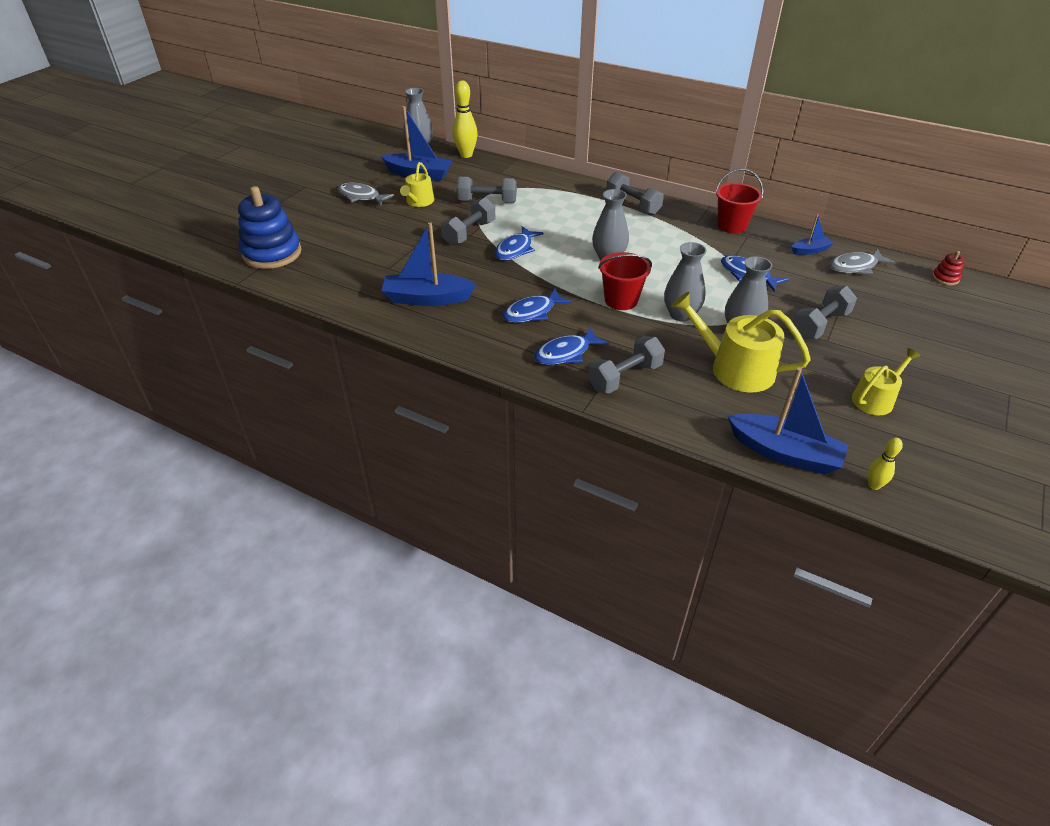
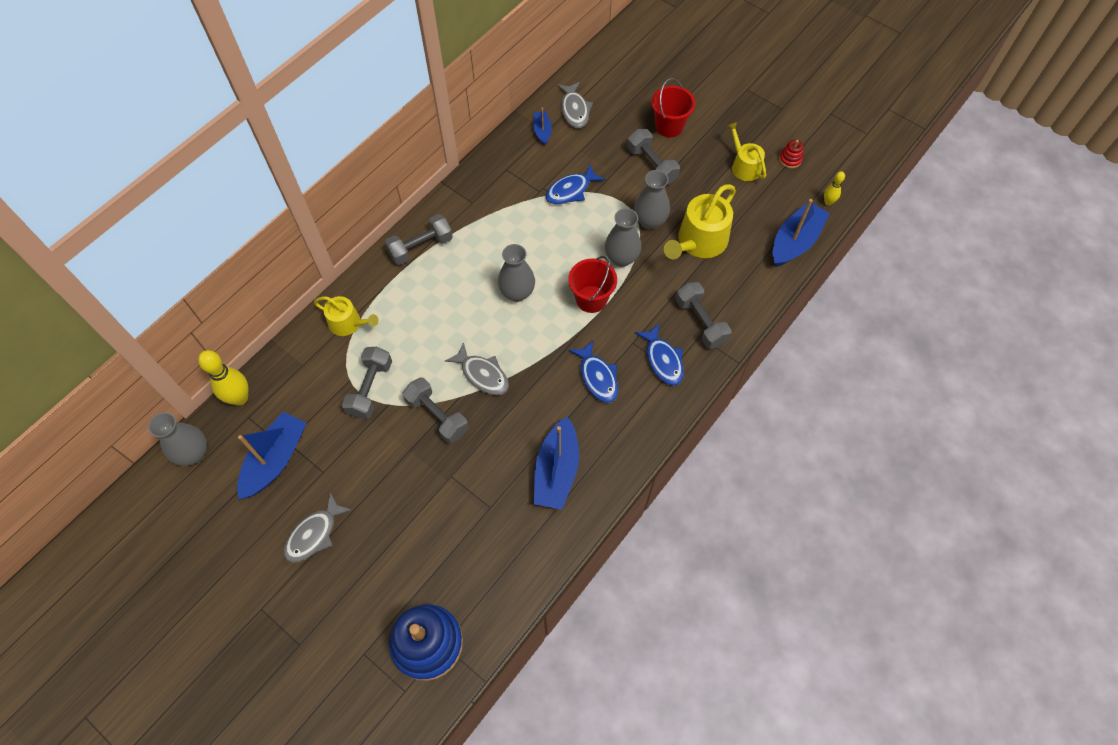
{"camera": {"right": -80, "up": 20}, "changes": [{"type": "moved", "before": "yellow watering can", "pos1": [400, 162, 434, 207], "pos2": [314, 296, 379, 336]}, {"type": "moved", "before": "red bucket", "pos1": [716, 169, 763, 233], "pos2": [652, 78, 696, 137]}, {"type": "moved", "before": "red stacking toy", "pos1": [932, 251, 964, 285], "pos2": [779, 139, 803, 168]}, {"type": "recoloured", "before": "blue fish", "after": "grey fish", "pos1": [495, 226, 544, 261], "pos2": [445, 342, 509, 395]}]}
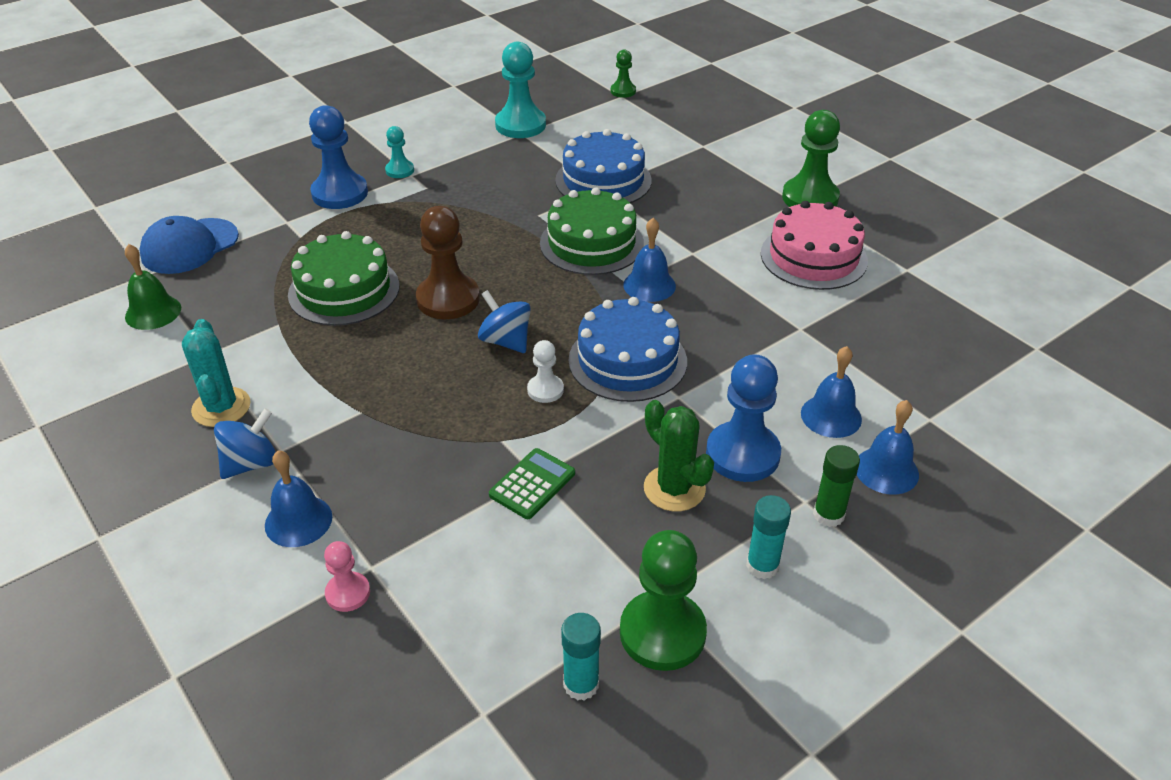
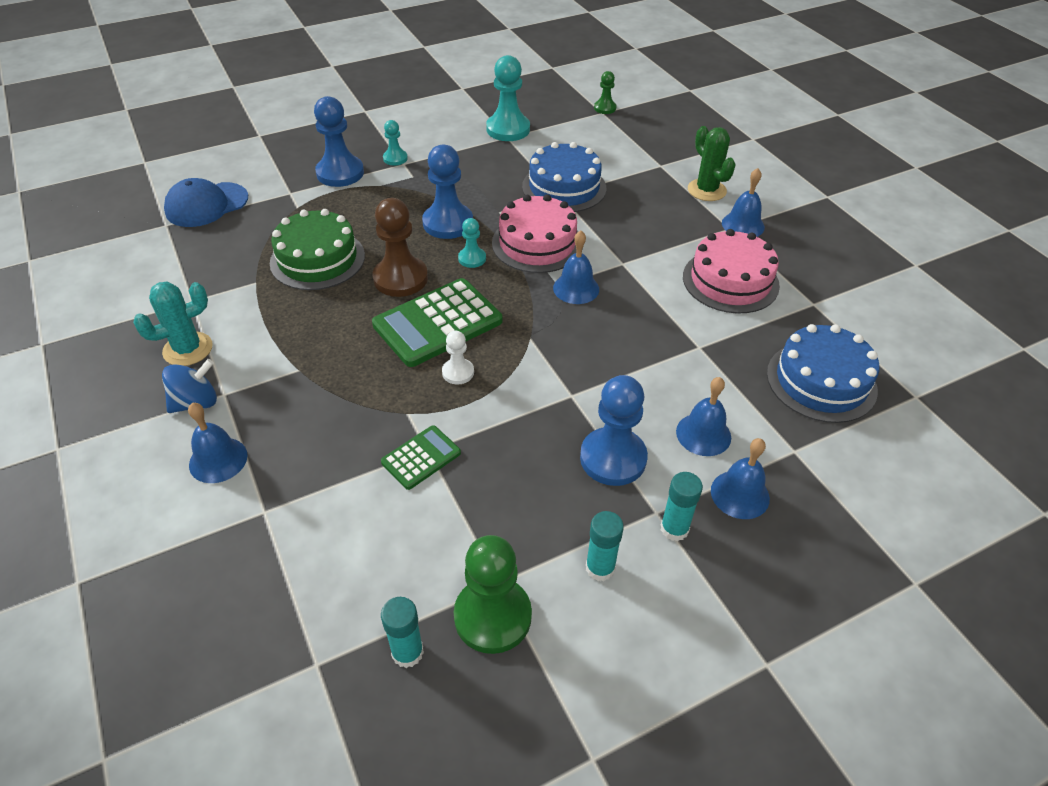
{"camera": {"right": 10, "up": 5}, "changes": [{"type": "removed", "before": "green bell", "pos1": [125, 244, 181, 330]}, {"type": "removed", "before": "pink pawn", "pos1": [324, 541, 370, 612]}, {"type": "added", "after": "blue pawn", "pos2": [422, 145, 473, 239]}, {"type": "added", "after": "turquoise pawn", "pos2": [458, 218, 486, 268]}, {"type": "moved", "before": "blue cake", "pos1": [568, 297, 687, 402], "pos2": [767, 324, 879, 423]}, {"type": "moved", "before": "green cactus", "pos1": [644, 400, 714, 512], "pos2": [688, 126, 736, 201]}, {"type": "replaced", "before": "blue spinning top", "after": "green calculator", "pos1": [478, 290, 531, 353], "pos2": [372, 278, 502, 367]}, {"type": "replaced", "before": "green pawn", "after": "blue bell", "pos1": [782, 110, 840, 207], "pos2": [722, 168, 765, 237]}, {"type": "recoloured", "before": "green cake", "after": "pink cake", "pos1": [540, 187, 644, 275], "pos2": [492, 194, 578, 273]}, {"type": "recoloured", "before": "green glue stick", "after": "turquoise glue stick", "pos1": [813, 445, 860, 527], "pos2": [661, 472, 703, 541]}, {"type": "turned", "before": "turquoise cactus", "pos1": [182, 319, 250, 427], "pos2": [133, 281, 213, 366], "turn": 60}]}
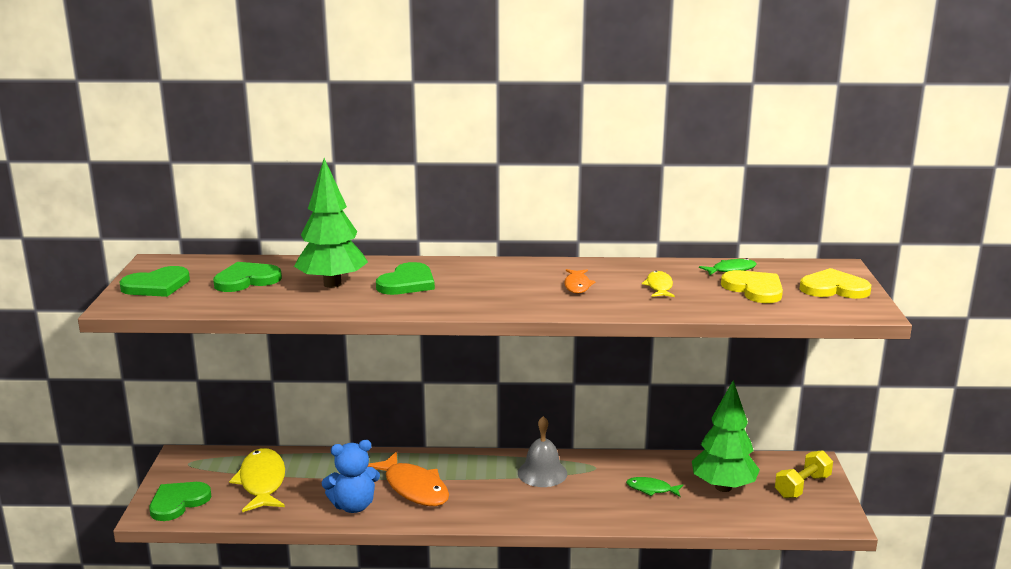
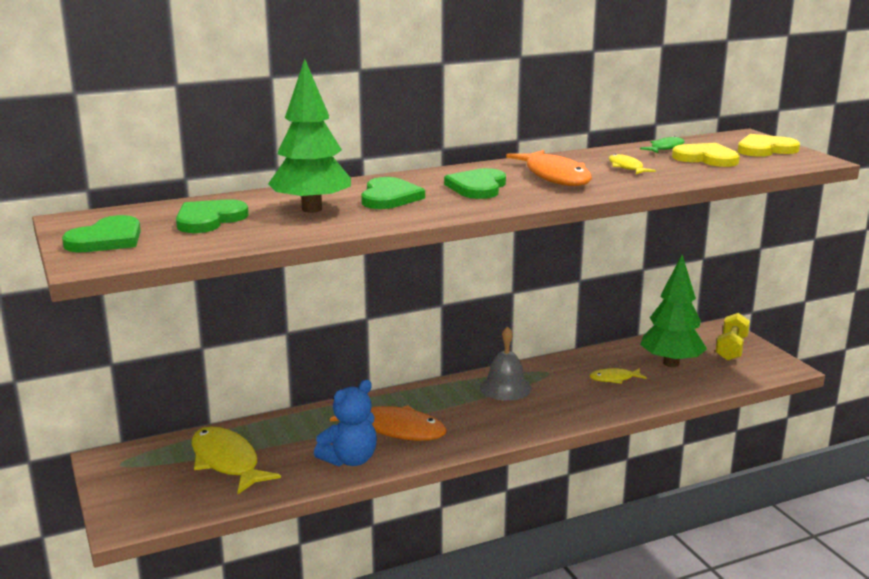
{"camera": {"right": -25, "up": 0}, "changes": [{"type": "moved", "before": "green heart", "pos1": [149, 482, 211, 521], "pos2": [444, 168, 506, 199]}, {"type": "recoloured", "before": "green fish", "after": "yellow fish", "pos1": [626, 477, 683, 497], "pos2": [590, 368, 647, 384]}, {"type": "resized", "before": "orange fish", "pos1": [564, 269, 596, 294], "pos2": [506, 150, 592, 186], "scale": 1.92}]}
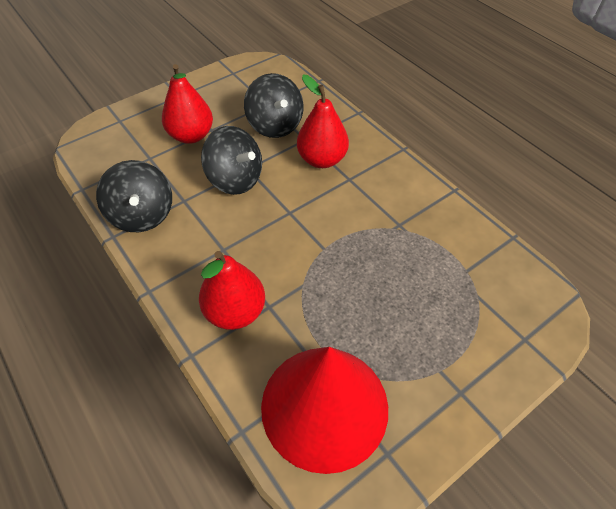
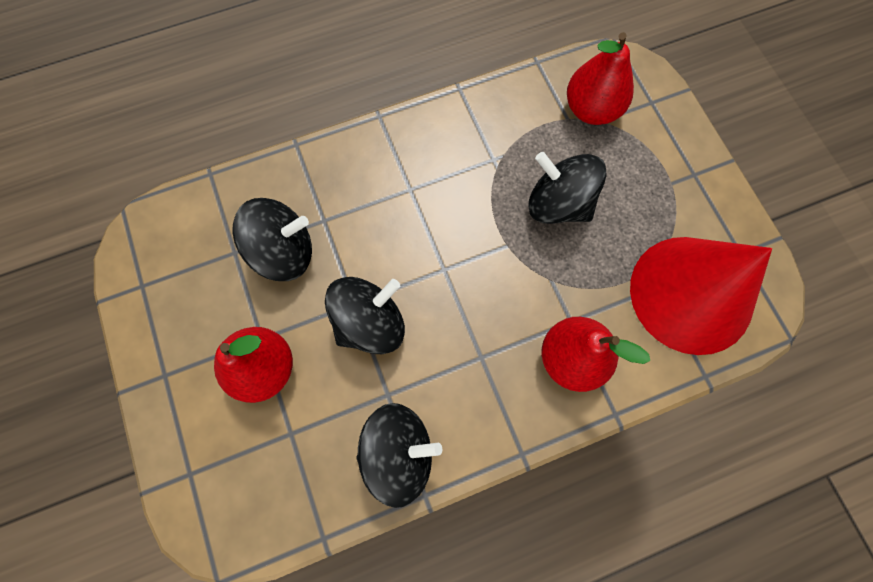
{"camera": {"right": -75, "up": 20}, "changes": [{"type": "added", "after": "black spinning top", "pos2": [528, 152, 607, 224]}, {"type": "moved", "before": "red pear", "pos1": [297, 75, 349, 168], "pos2": [567, 32, 634, 125]}]}
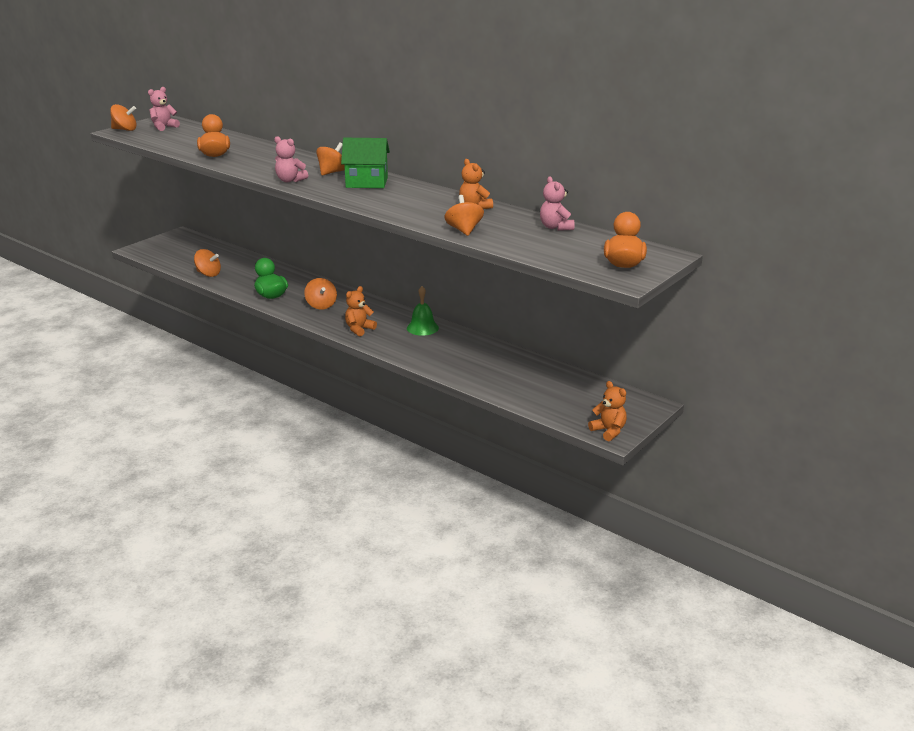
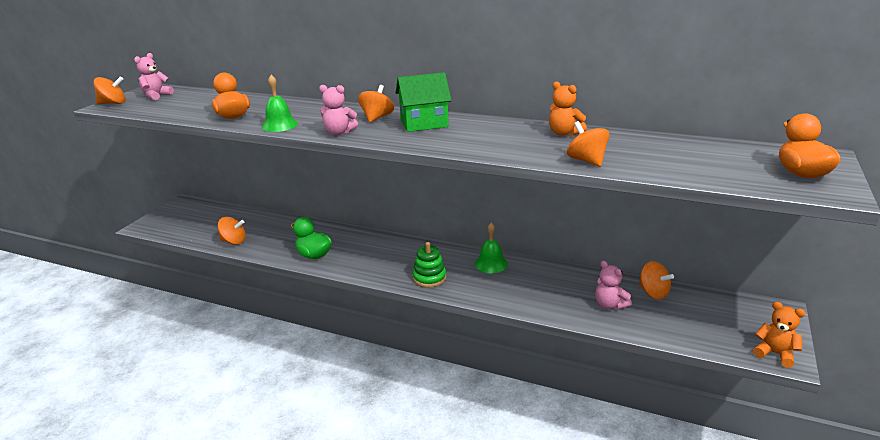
{"camera": {"right": -15, "up": 0}, "changes": [{"type": "added", "after": "green bell", "pos2": [262, 75, 298, 132]}, {"type": "moved", "before": "orange spinning top", "pos1": [304, 278, 337, 310], "pos2": [639, 261, 674, 299]}, {"type": "moved", "before": "pink teddy bear", "pos1": [540, 177, 575, 231], "pos2": [595, 261, 632, 310]}, {"type": "replaced", "before": "orange teddy bear", "after": "green stacking toy", "pos1": [345, 286, 377, 336], "pos2": [413, 242, 446, 287]}]}
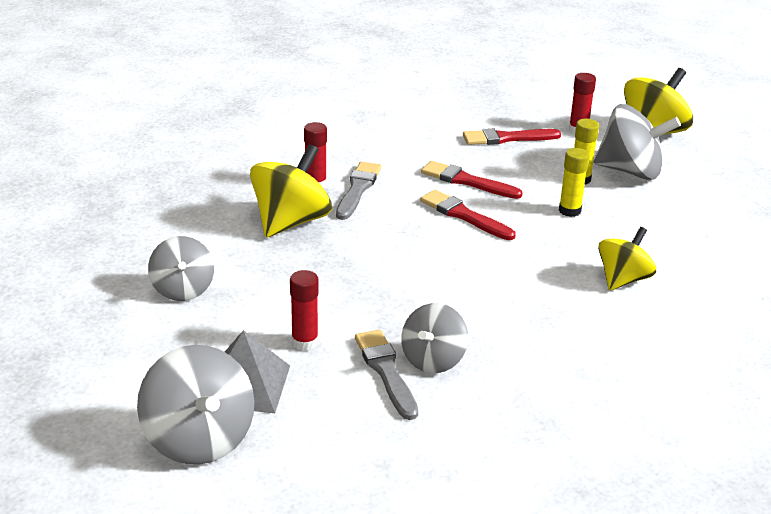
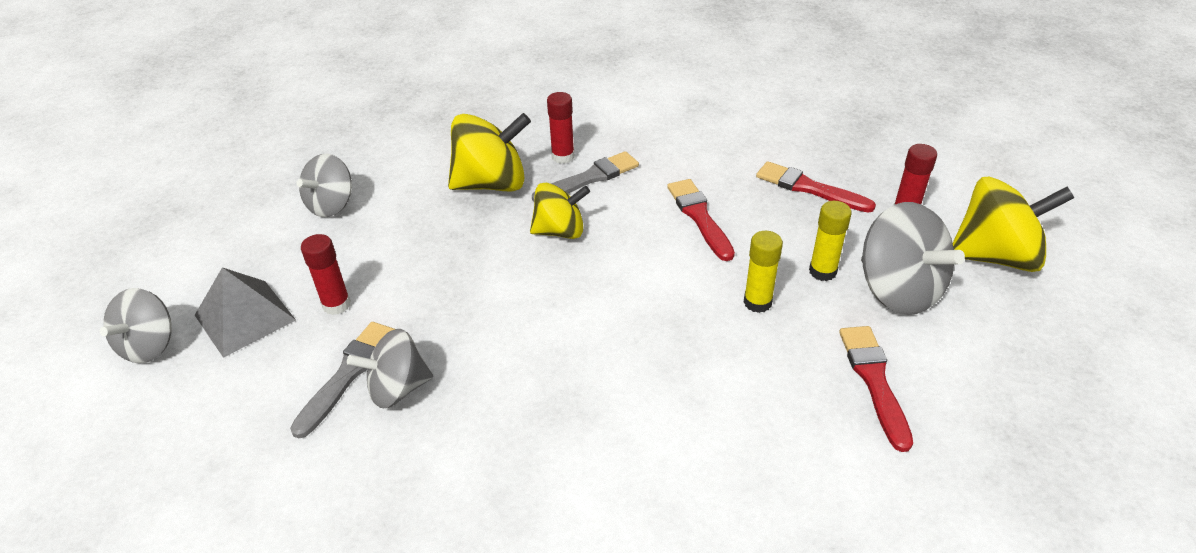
{"camera": {"right": 45, "up": 10}, "changes": [{"type": "moved", "before": "red brush", "pos1": [420, 190, 516, 240], "pos2": [839, 326, 913, 452]}, {"type": "moved", "before": "yellow spinning top", "pos1": [598, 227, 656, 291], "pos2": [530, 183, 590, 239]}, {"type": "resized", "before": "grey spinning top", "pos1": [137, 345, 255, 465], "pos2": [100, 288, 172, 363], "scale": 0.66}]}
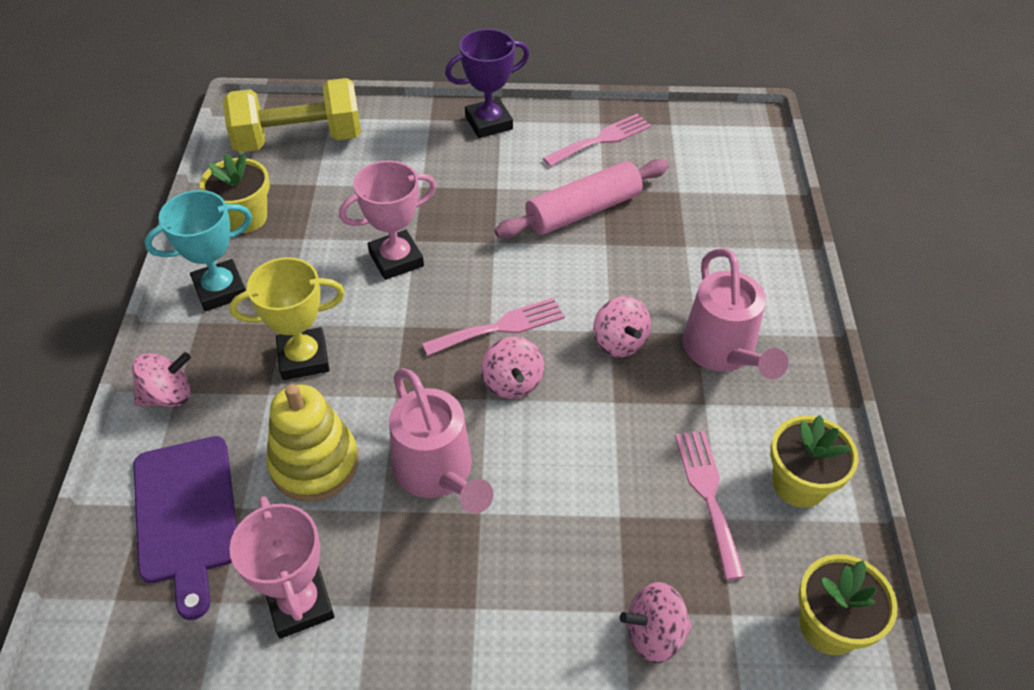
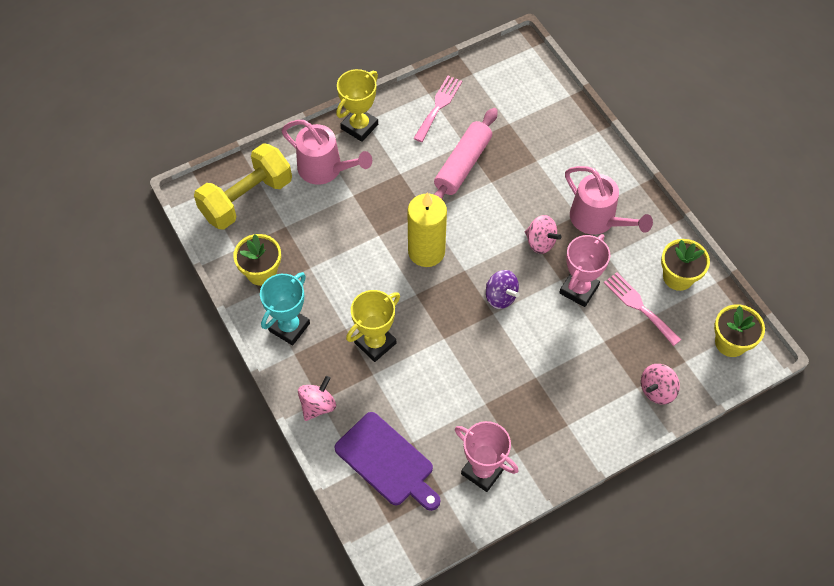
{"camera": {"right": -30, "up": 10}, "changes": [{"type": "removed", "before": "yellow stacking toy", "pos1": [266, 384, 359, 502]}, {"type": "removed", "before": "pink fork", "pos1": [422, 298, 565, 356]}, {"type": "added", "after": "yellow candle", "pos2": [407, 192, 447, 267]}, {"type": "moved", "before": "pink trophy", "pos1": [339, 161, 436, 280], "pos2": [559, 234, 610, 307]}, {"type": "moved", "before": "pink watering can", "pos1": [389, 368, 493, 514], "pos2": [282, 120, 372, 185]}, {"type": "recoloured", "before": "purple trophy", "after": "yellow trophy", "pos1": [445, 29, 529, 138], "pos2": [336, 69, 378, 142]}, {"type": "recoloured", "before": "pink spinning top", "after": "purple spinning top", "pos1": [481, 337, 544, 399], "pos2": [486, 270, 519, 309]}]}
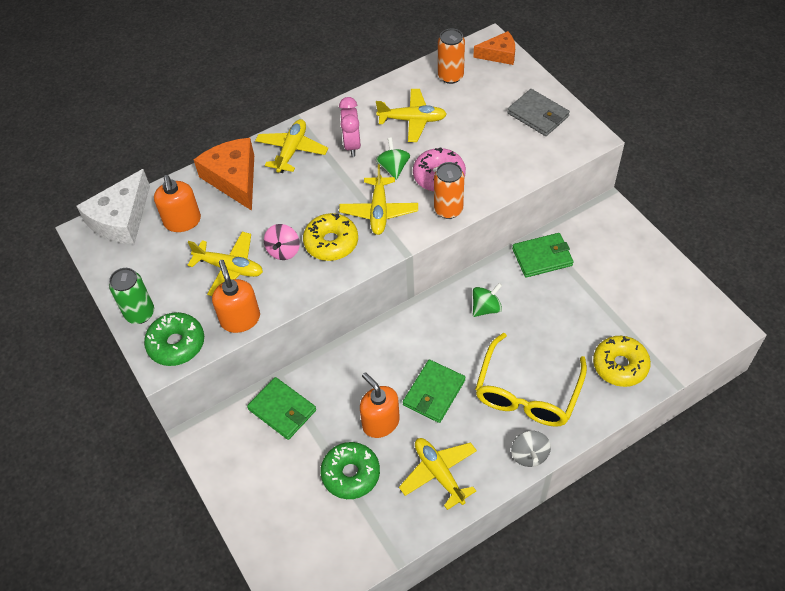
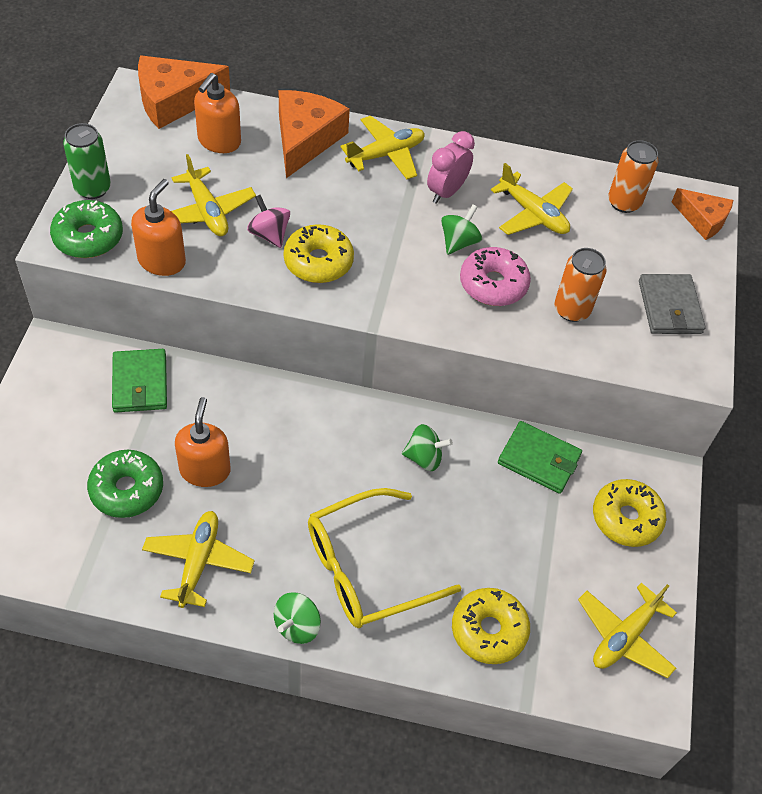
{"camera": {"right": 35, "up": 0}, "changes": [{"type": "removed", "before": "green wallet", "pos1": [403, 360, 465, 423]}, {"type": "added", "after": "yellow donut", "pos2": [593, 479, 666, 547]}, {"type": "moved", "before": "yellow plane", "pos1": [339, 164, 418, 235], "pos2": [578, 583, 677, 678]}, {"type": "moved", "before": "orange can", "pos1": [434, 162, 464, 219], "pos2": [554, 248, 607, 322]}, {"type": "recoloured", "before": "white cheese", "after": "orange cheese", "pos1": [76, 169, 150, 244], "pos2": [138, 56, 230, 129]}, {"type": "recoloured", "before": "grey spinning top", "after": "green spinning top", "pos1": [511, 431, 551, 467], "pos2": [274, 592, 321, 644]}, {"type": "turned", "before": "pink spinning top", "pos1": [264, 224, 300, 260], "pos2": [247, 195, 290, 248], "turn": 90}]}
